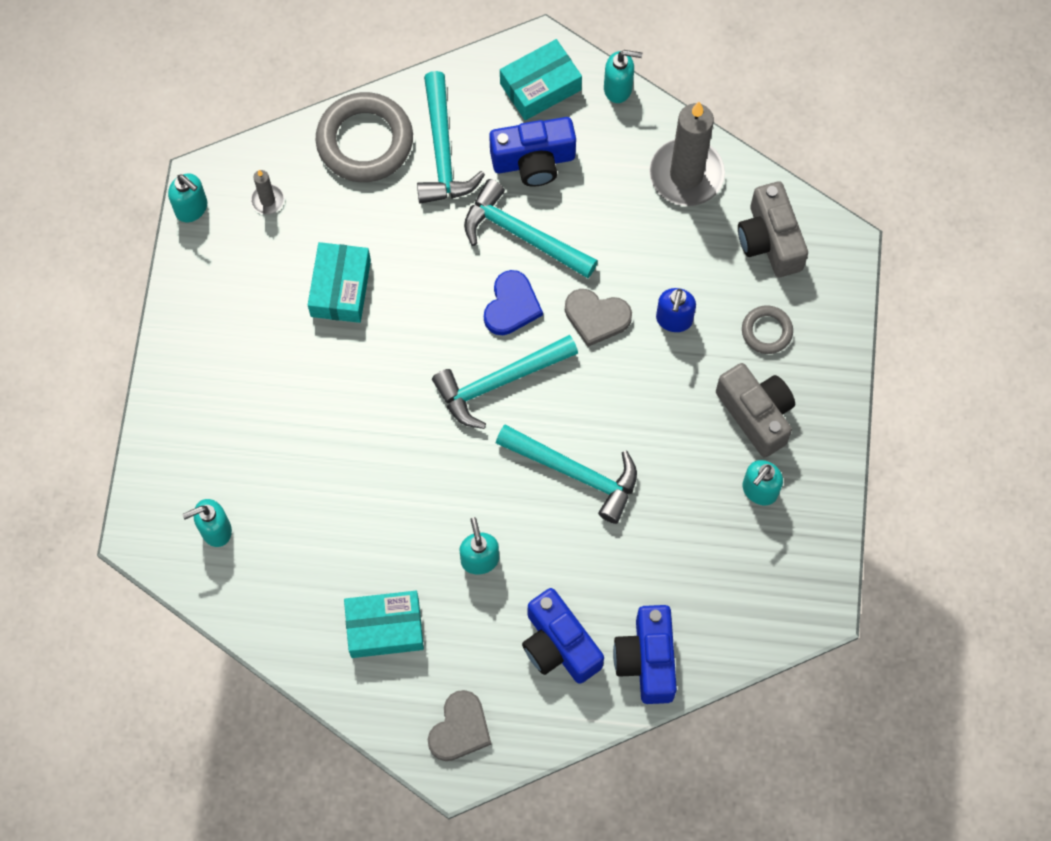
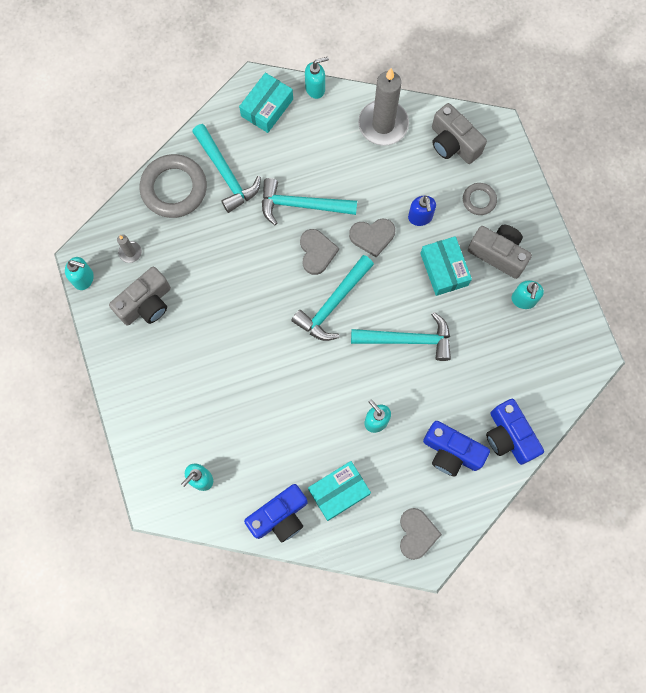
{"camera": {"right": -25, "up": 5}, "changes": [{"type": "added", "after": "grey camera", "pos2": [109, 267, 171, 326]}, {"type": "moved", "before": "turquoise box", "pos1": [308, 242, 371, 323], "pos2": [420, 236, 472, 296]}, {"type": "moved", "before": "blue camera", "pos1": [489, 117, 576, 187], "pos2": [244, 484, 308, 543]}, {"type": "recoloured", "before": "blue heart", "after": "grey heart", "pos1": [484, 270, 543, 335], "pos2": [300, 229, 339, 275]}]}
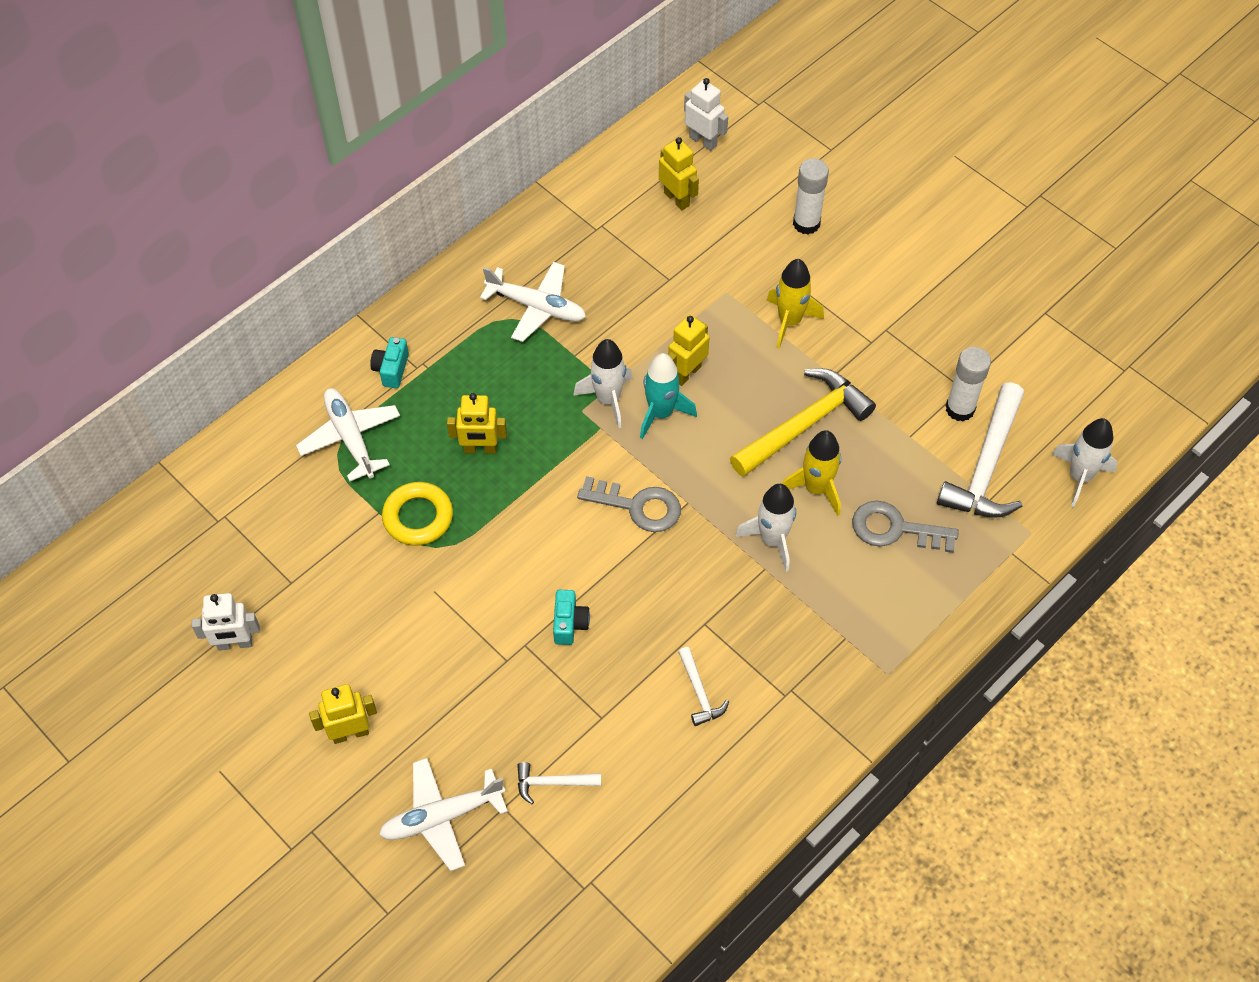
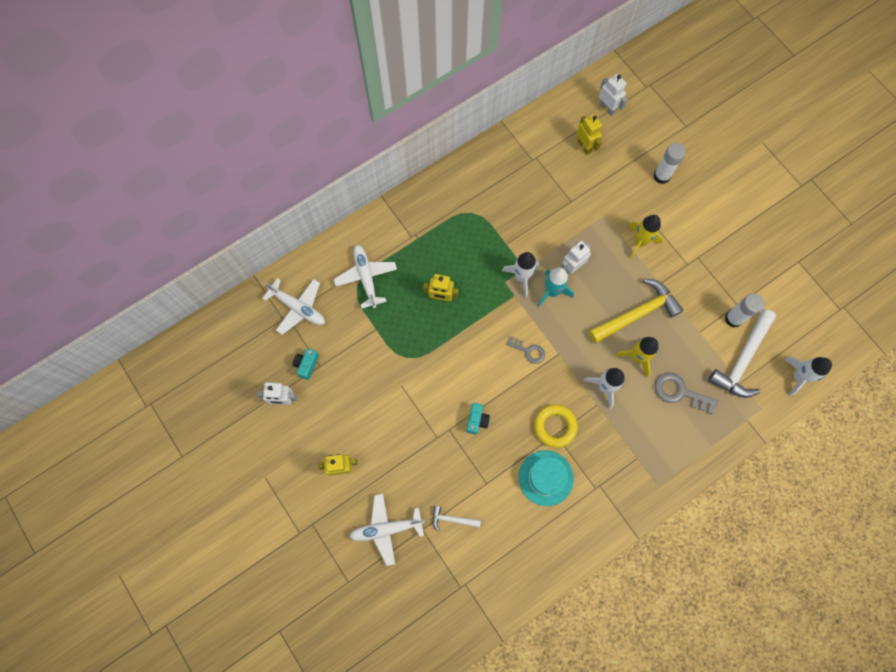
{"camera": {"right": 10, "up": 15}, "changes": [{"type": "moved", "before": "turquoise camera", "pos1": [370, 337, 409, 388], "pos2": [293, 348, 319, 380]}, {"type": "moved", "before": "yellow ring", "pos1": [382, 482, 453, 546], "pos2": [534, 404, 578, 448]}, {"type": "moved", "before": "white plane", "pos1": [480, 262, 586, 342], "pos2": [262, 278, 325, 335]}, {"type": "replaced", "before": "white hammer", "after": "turquoise hat", "pos1": [678, 647, 729, 726], "pos2": [519, 450, 574, 506]}, {"type": "recoloured", "before": "yellow robot", "after": "white robot", "pos1": [668, 315, 709, 386], "pos2": [561, 241, 591, 275]}, {"type": "resized", "before": "grey key", "pos1": [577, 476, 681, 532], "pos2": [507, 336, 545, 364], "scale": 0.64}]}
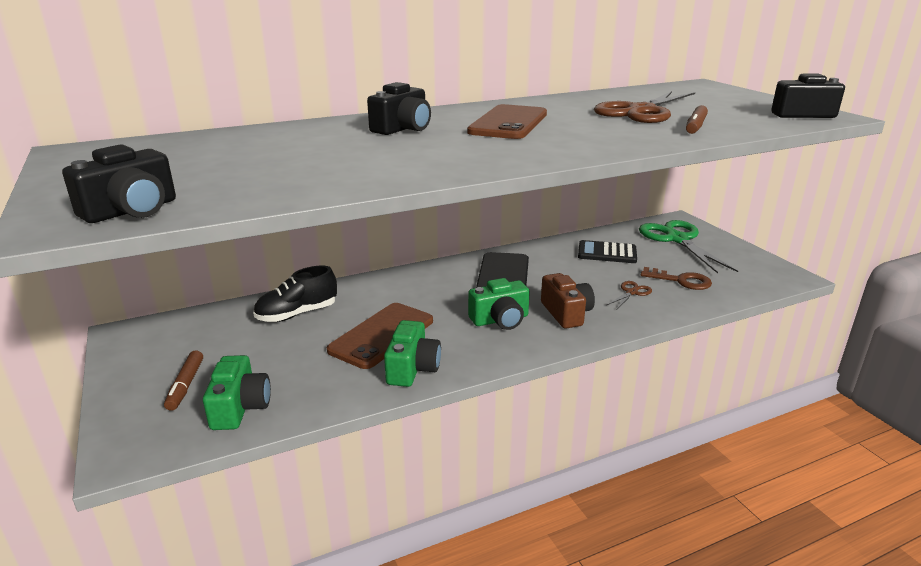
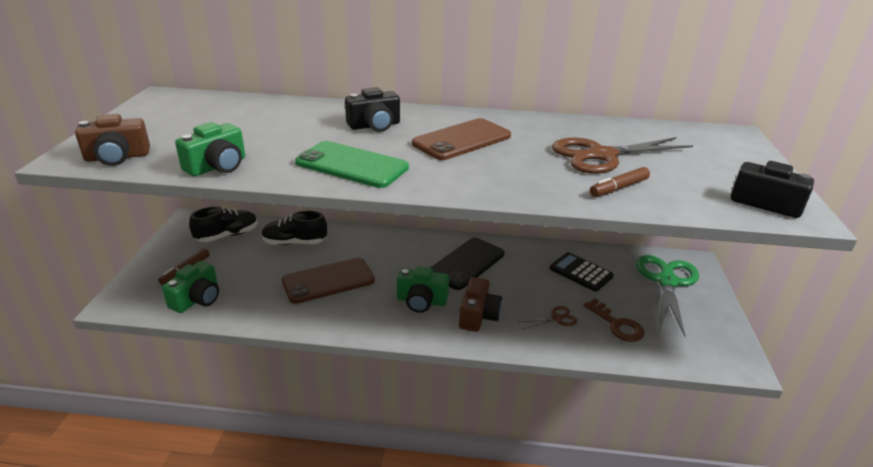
{"camera": {"right": 30, "up": 5}, "changes": [{"type": "added", "after": "black shoe", "pos2": [189, 206, 258, 242]}, {"type": "added", "after": "green phone", "pos2": [295, 141, 409, 188]}, {"type": "moved", "before": "green camera", "pos1": [384, 320, 441, 387], "pos2": [175, 122, 245, 176]}, {"type": "recoloured", "before": "black camera", "after": "brown camera", "pos1": [62, 144, 176, 223], "pos2": [75, 114, 150, 166]}]}
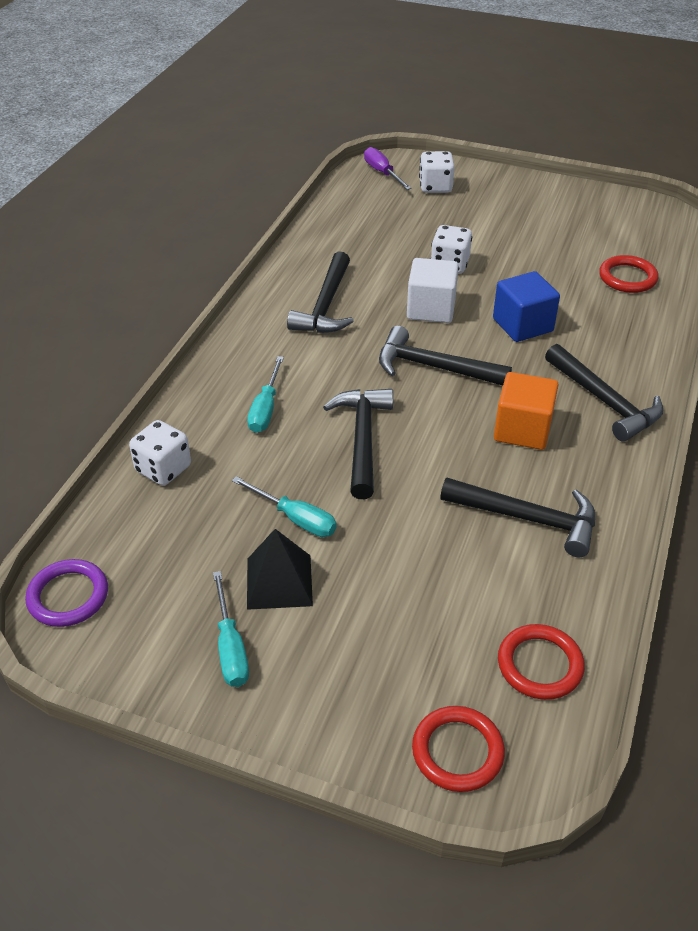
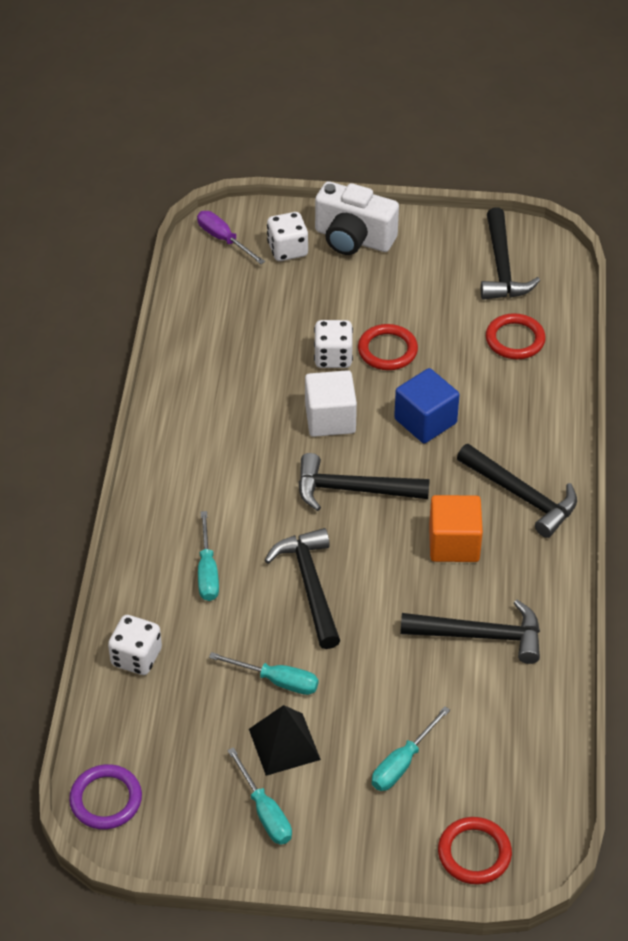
{"camera": {"right": -15, "up": 5}, "changes": [{"type": "added", "after": "white camera", "pos2": [315, 181, 399, 255]}, {"type": "added", "after": "turquoise screwdriver", "pos2": [372, 706, 450, 791]}, {"type": "moved", "before": "black hammer", "pos1": [287, 251, 354, 333], "pos2": [481, 207, 540, 300]}, {"type": "moved", "before": "red ring", "pos1": [498, 624, 585, 700], "pos2": [358, 324, 418, 370]}]}
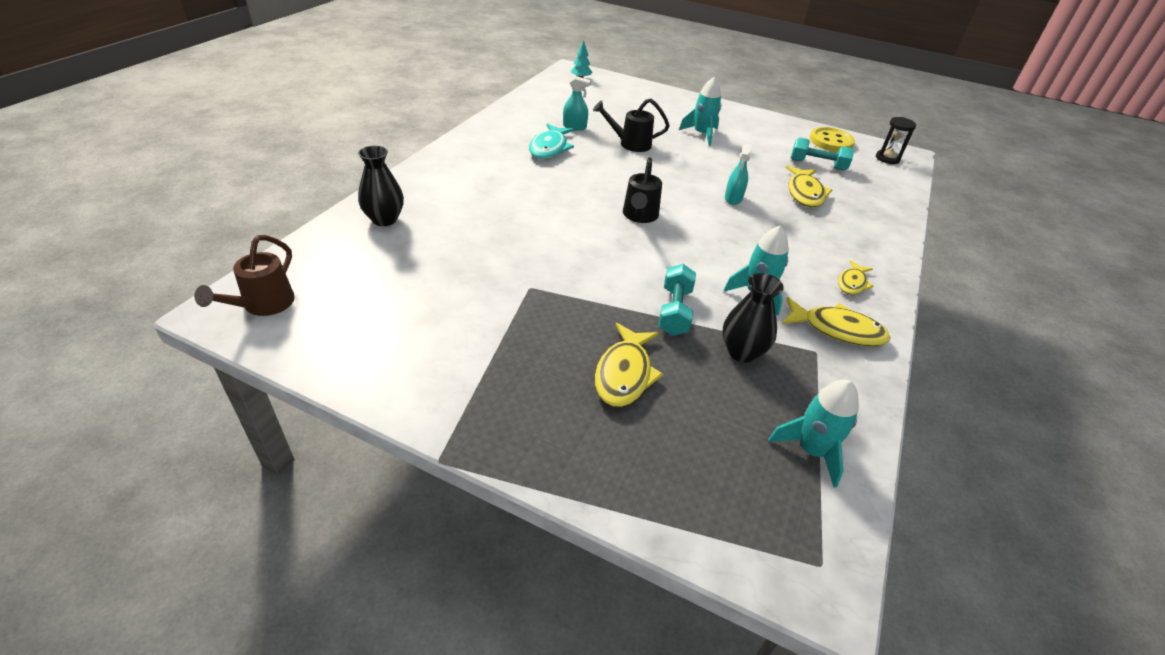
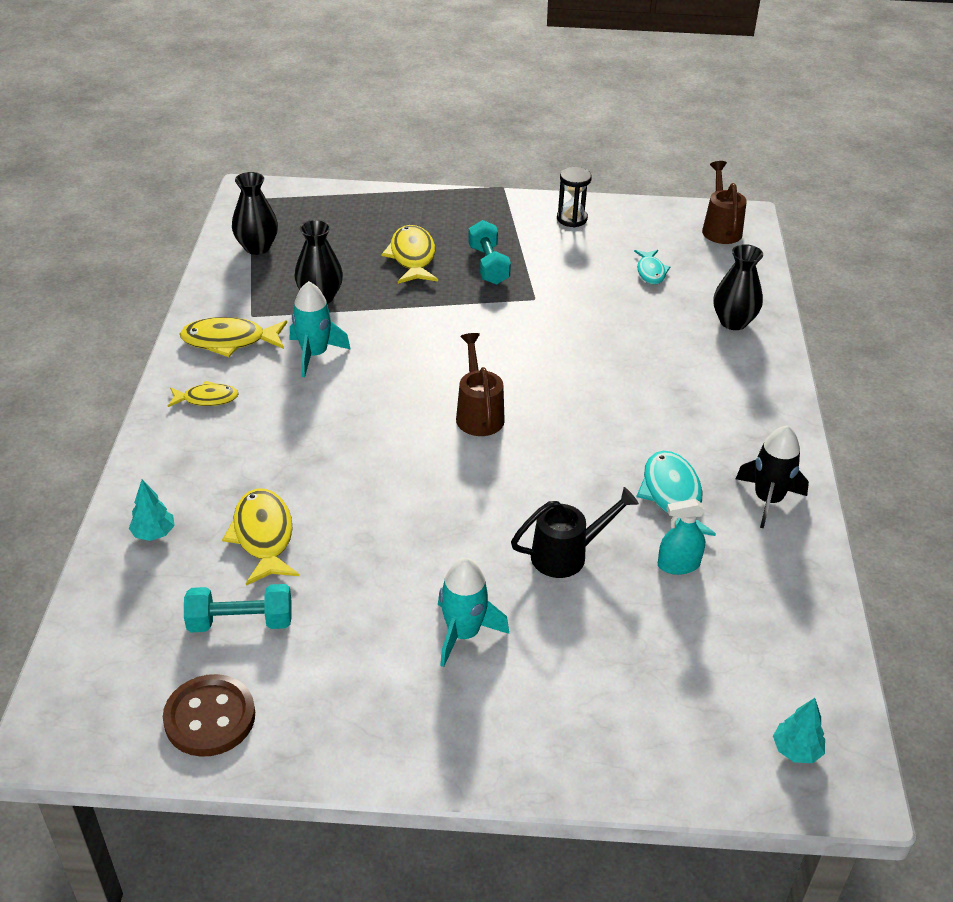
{"camera": {"right": 160, "up": 0}, "changes": [{"type": "removed", "before": "turquoise spray bottle", "pos1": [725, 144, 751, 205]}, {"type": "added", "after": "turquoise tree", "pos2": [129, 480, 175, 541]}, {"type": "added", "after": "turquoise fish", "pos2": [634, 250, 670, 285]}, {"type": "added", "after": "black rocket", "pos2": [736, 425, 809, 529]}, {"type": "moved", "before": "turquoise dumbbell", "pos1": [658, 264, 696, 336], "pos2": [468, 220, 511, 285]}, {"type": "moved", "before": "black hourglass", "pos1": [876, 117, 916, 164], "pos2": [557, 167, 592, 228]}, {"type": "replaced", "before": "turquoise rocket", "after": "black vase", "pos1": [768, 380, 859, 488], "pos2": [232, 172, 278, 255]}, {"type": "recoloured", "before": "black watering can", "after": "brown watering can", "pos1": [623, 157, 662, 223], "pos2": [456, 333, 505, 436]}, {"type": "recoloured", "before": "yellow button", "after": "brown button", "pos1": [810, 127, 855, 152], "pos2": [163, 674, 255, 757]}, {"type": "turned", "before": "yellow fish", "pos1": [838, 260, 874, 295], "pos2": [168, 381, 239, 407], "turn": 75}]}
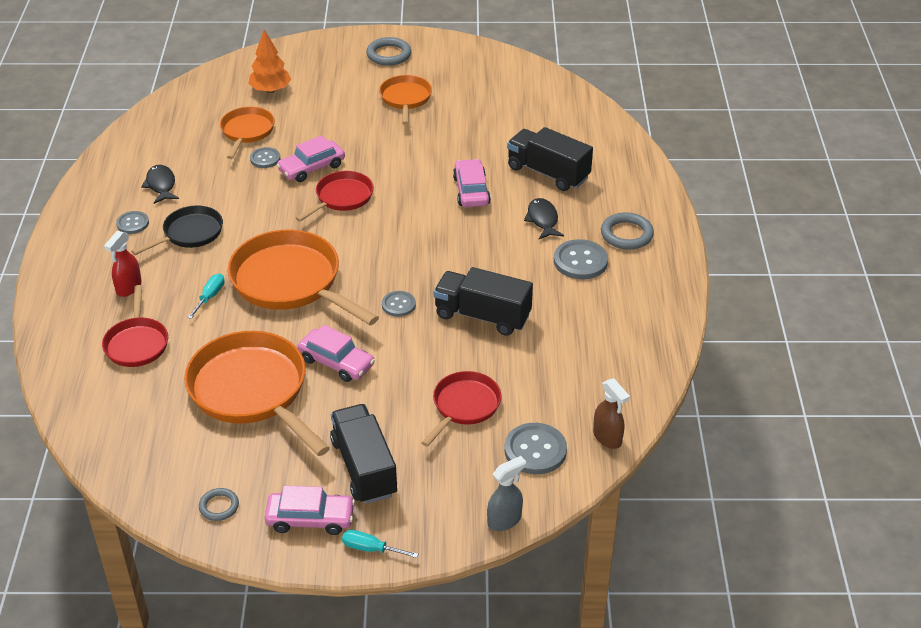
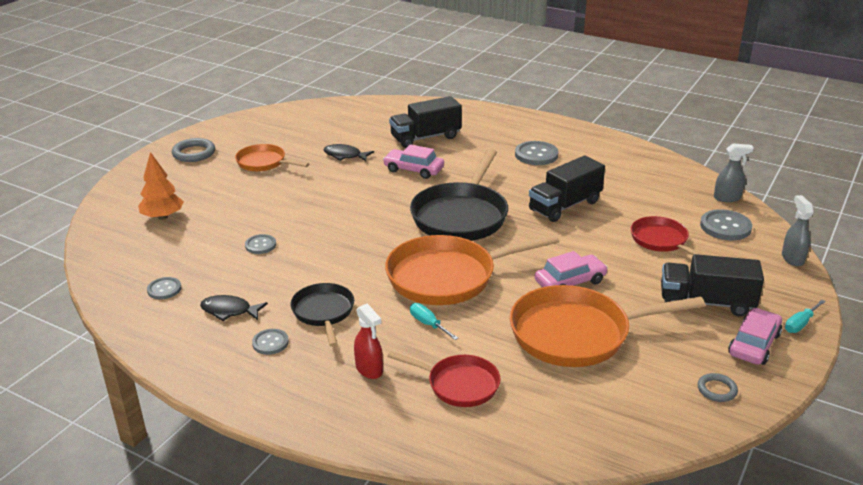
{"camera": {"right": -60, "up": -10}, "changes": [{"type": "removed", "before": "orange pan", "pos1": [220, 107, 275, 159]}, {"type": "removed", "before": "pink car", "pos1": [277, 135, 345, 182]}, {"type": "removed", "before": "red pan", "pos1": [296, 171, 374, 222]}, {"type": "removed", "before": "grey ring", "pos1": [601, 212, 654, 250]}, {"type": "added", "after": "black pan", "pos2": [410, 149, 508, 241]}, {"type": "moved", "before": "grey button", "pos1": [382, 291, 416, 317], "pos2": [147, 277, 181, 300]}, {"type": "moved", "before": "black fish", "pos1": [524, 198, 564, 239], "pos2": [324, 144, 374, 161]}, {"type": "recoloured", "before": "brown spray bottle", "after": "grey spray bottle", "pos1": [593, 379, 630, 449], "pos2": [714, 143, 754, 202]}]}
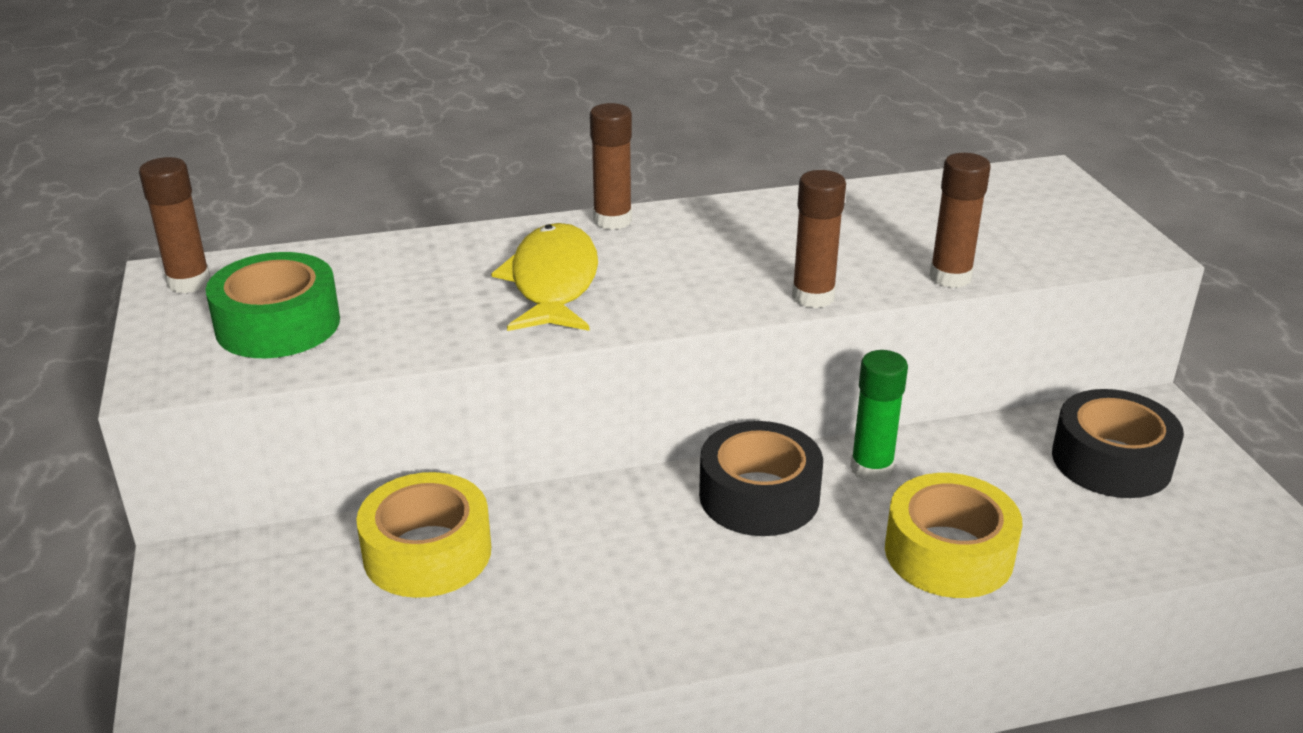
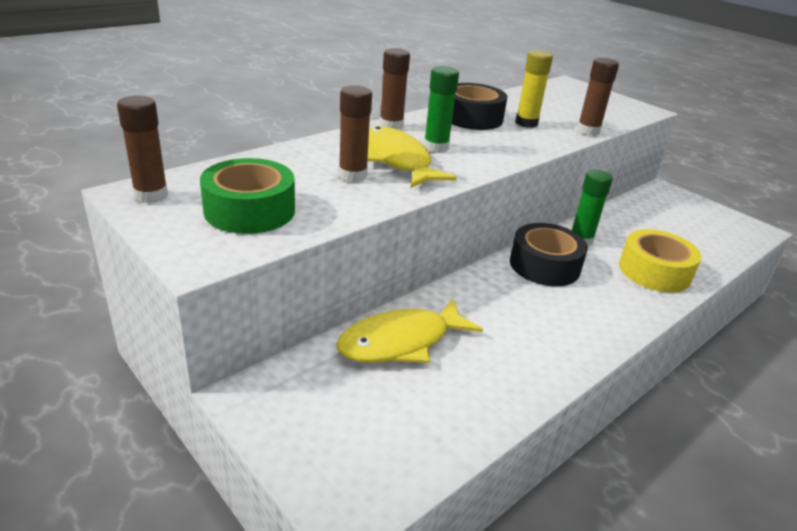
{"camera": {"right": -30, "up": 0}, "changes": [{"type": "added", "after": "green glue stick", "pos2": [424, 66, 459, 153]}, {"type": "added", "after": "yellow glue stick", "pos2": [515, 50, 553, 128]}, {"type": "moved", "before": "brown glue stick", "pos1": [792, 170, 846, 308], "pos2": [339, 85, 372, 182]}, {"type": "moved", "before": "black tape", "pos1": [1052, 389, 1184, 498], "pos2": [452, 83, 508, 130]}, {"type": "replaced", "before": "yellow tape", "after": "yellow fish", "pos1": [356, 472, 491, 598], "pos2": [336, 298, 483, 363]}]}
